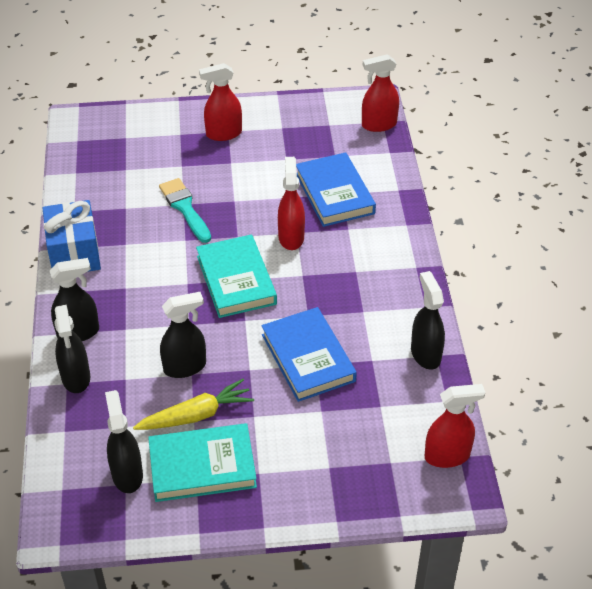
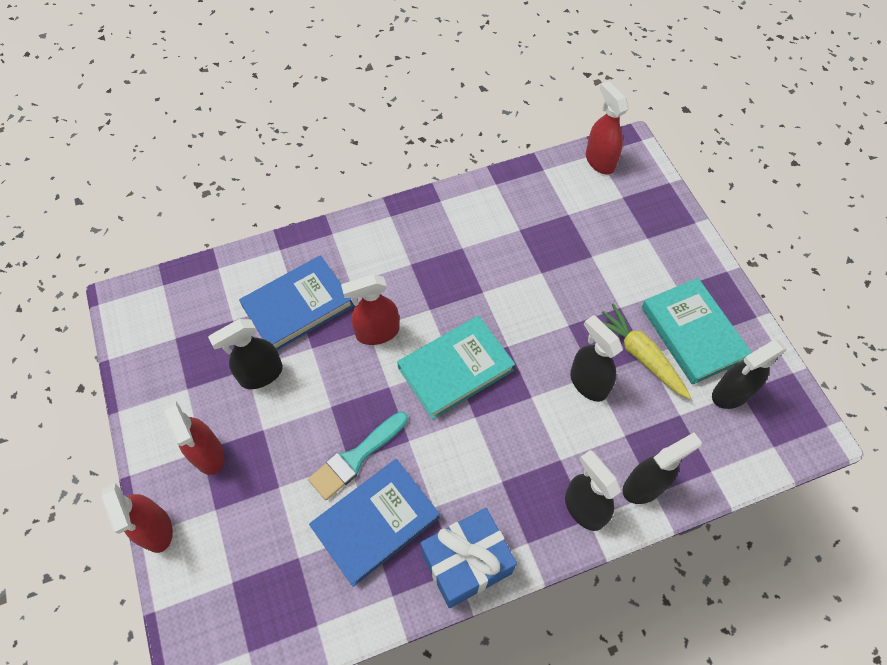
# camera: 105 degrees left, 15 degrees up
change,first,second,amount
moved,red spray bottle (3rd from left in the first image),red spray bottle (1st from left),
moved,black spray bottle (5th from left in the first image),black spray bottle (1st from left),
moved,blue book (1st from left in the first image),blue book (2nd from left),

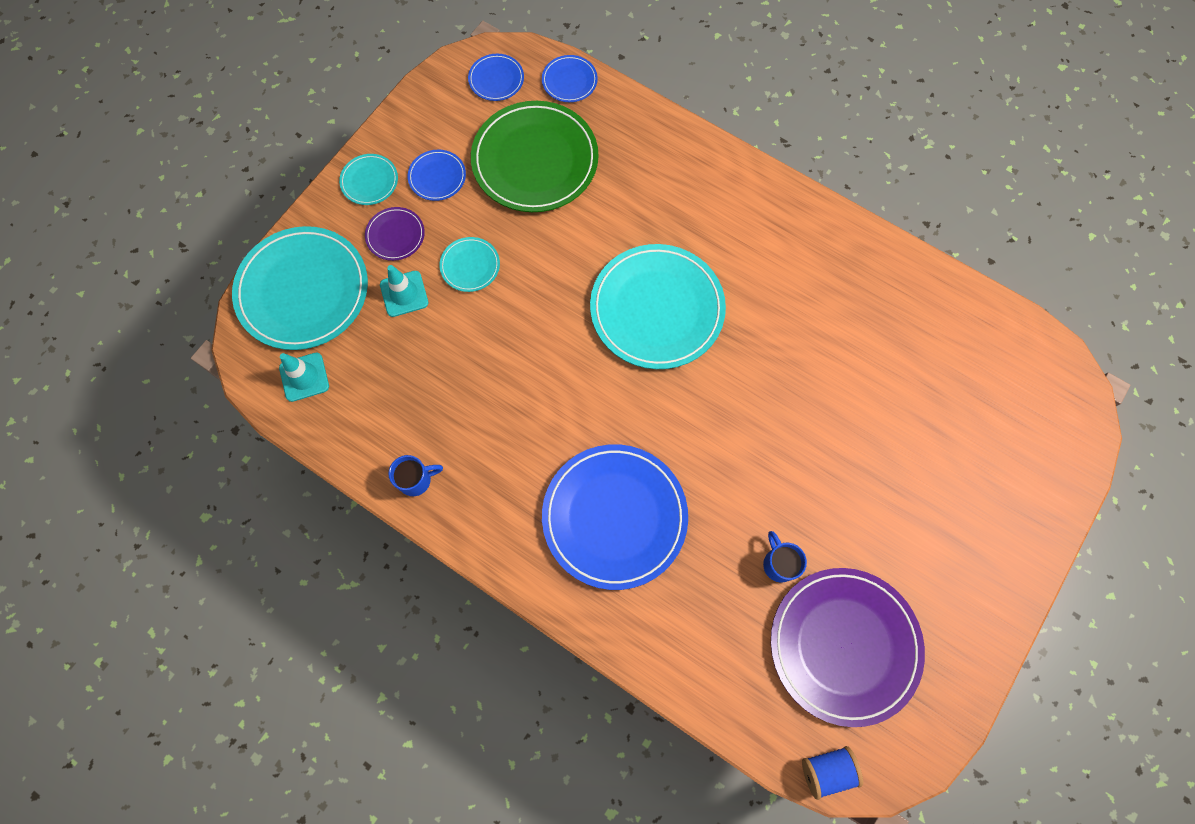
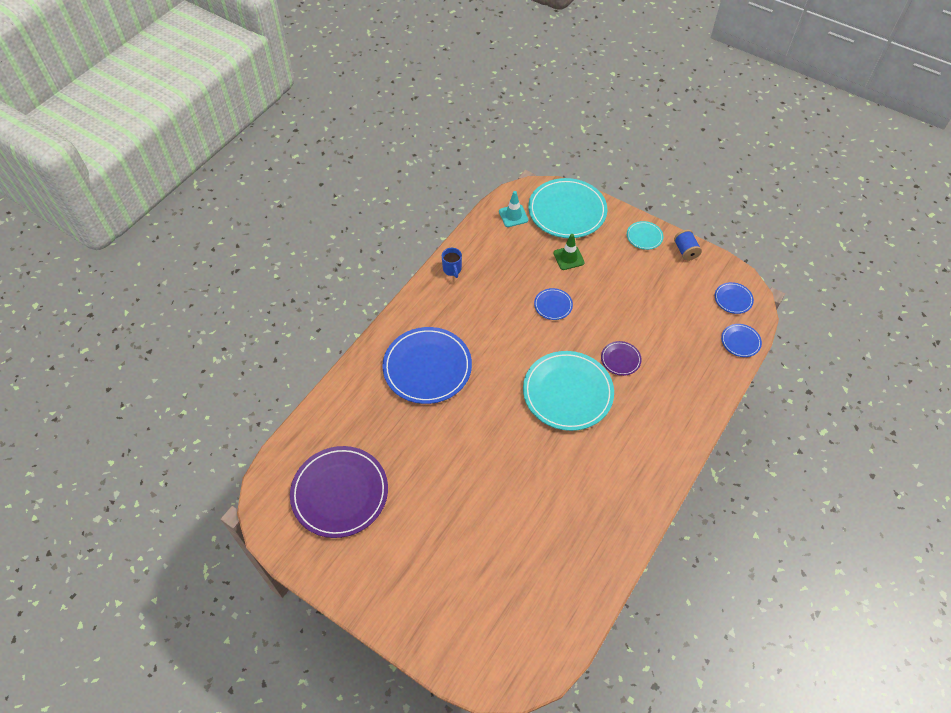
# camera: 90 degrees right, 15 degrees down
change,first,second,amount
removed,green plate,,
moved,blue plate (1st from left in the first image),blue plate (2nd from left),
moved,purple plate (1st from left in the first image),purple plate (2nd from left),
removed,turquoise plate (3rd from left),,
recoloured,turquoise traffic cone (2nd from left),green traffic cone,
removed,blue mug (2nd from left),,
moved,blue spool,,

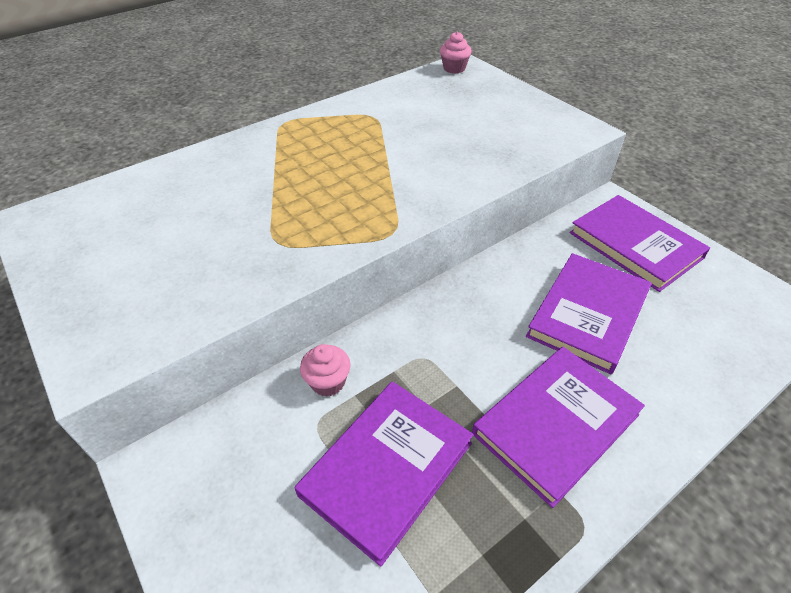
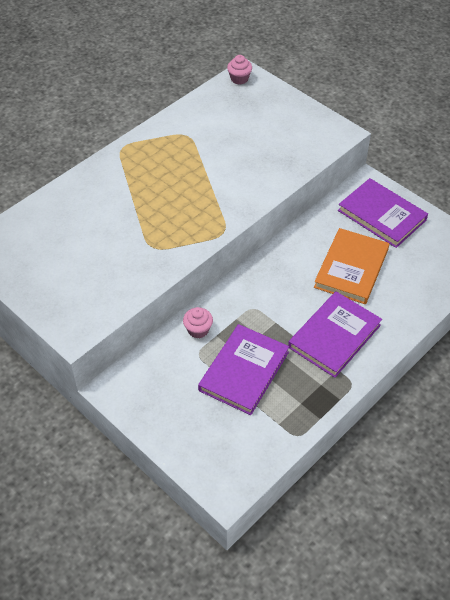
# camera: 10 degrees left, 5 degrees up
change,first,second,amount
recoloured,purple book (3rd from left),orange book,

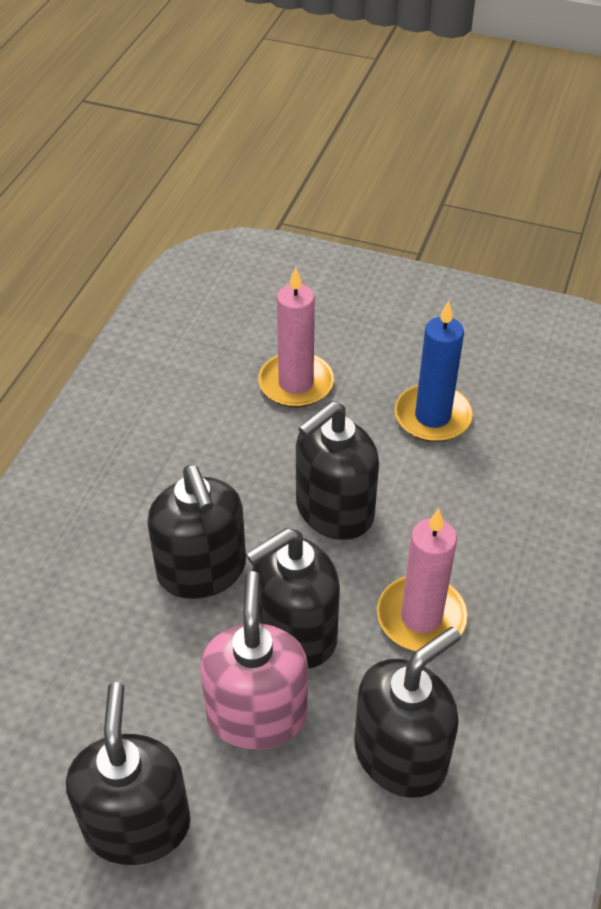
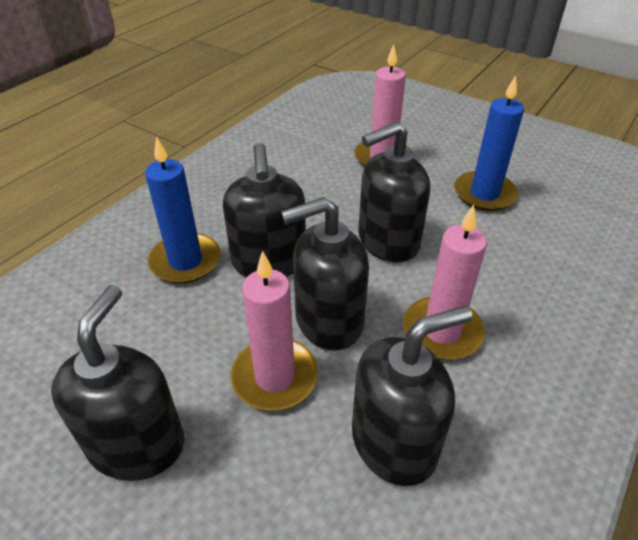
# camera: 15 degrees right, 5 degrees down
change,first,second,amount
replaced,pink soap dispenser,pink candle (1st from left),
added,,blue candle (1st from left),

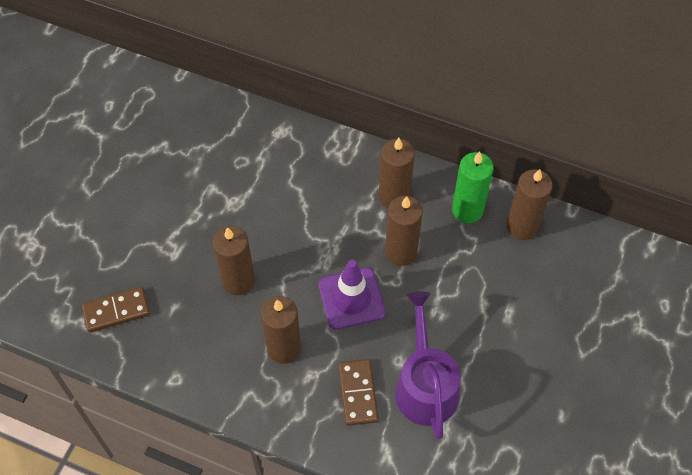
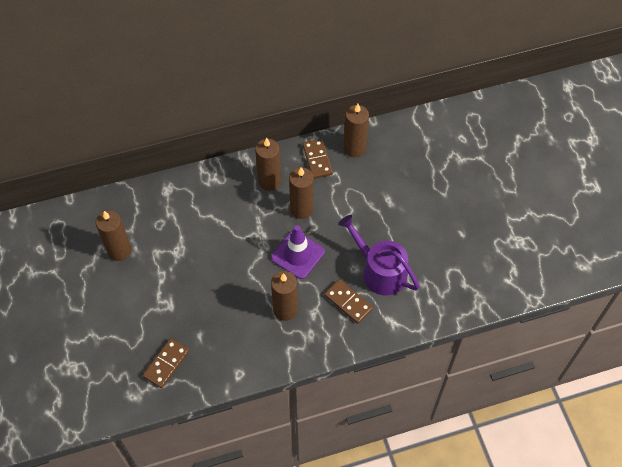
# camera: 40 degrees left, 0 degrees up
change,first,second,amount
replaced,green candle,brown domino (2nd from left),
moved,brown candle (1st from left),,

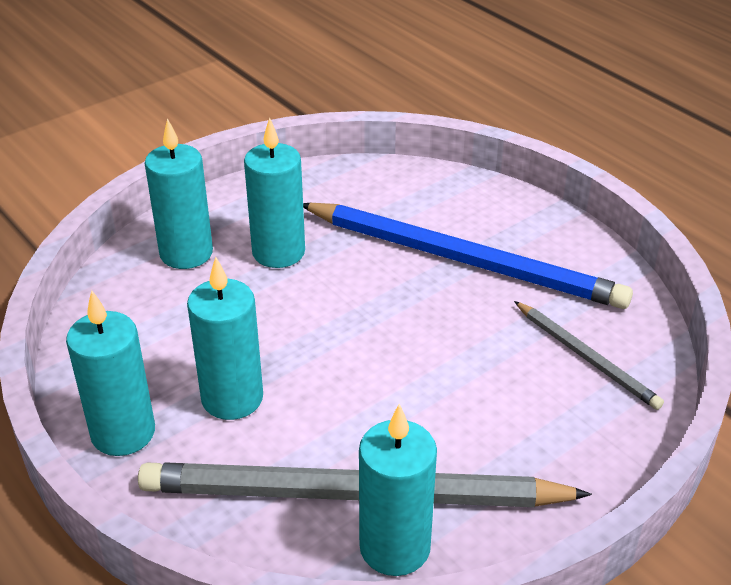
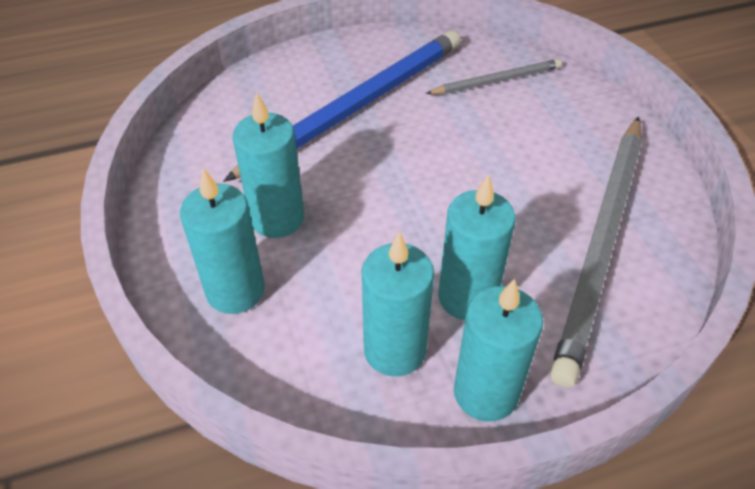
# camera: 70 degrees left, 10 degrees up
change,first,second,amount
moved,turquoise candle (5th from left in the first image),turquoise candle (3rd from left),

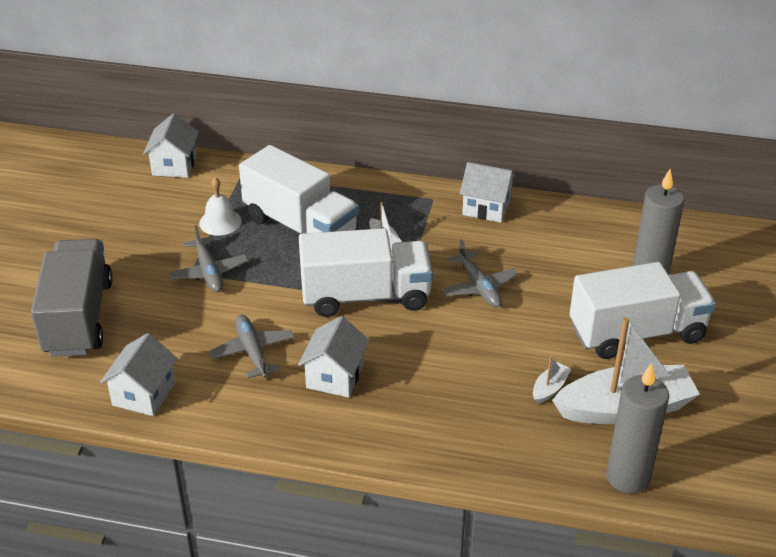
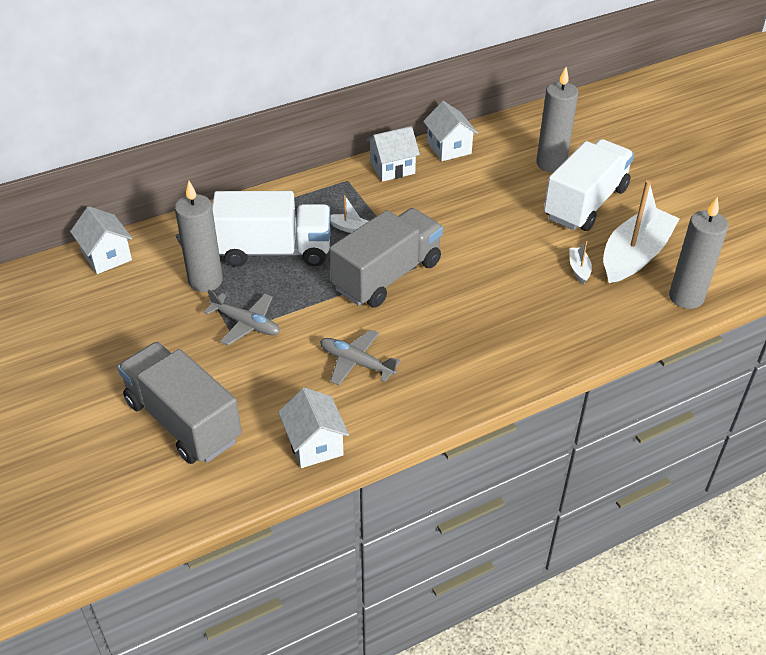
# camera: 40 degrees left, 5 degrees up
change,first,second,amount
replaced,white bell,grey candle (1st from left),
recoloured,white truck (2nd from left),grey truck (2nd from left),
removed,grey plane (3rd from left),,
moved,white house (3rd from left in the first image),white house (4th from left),

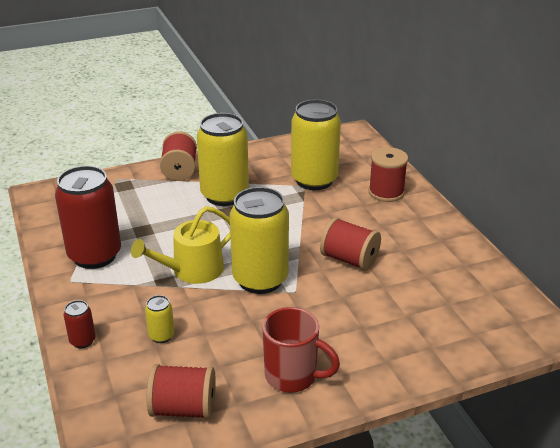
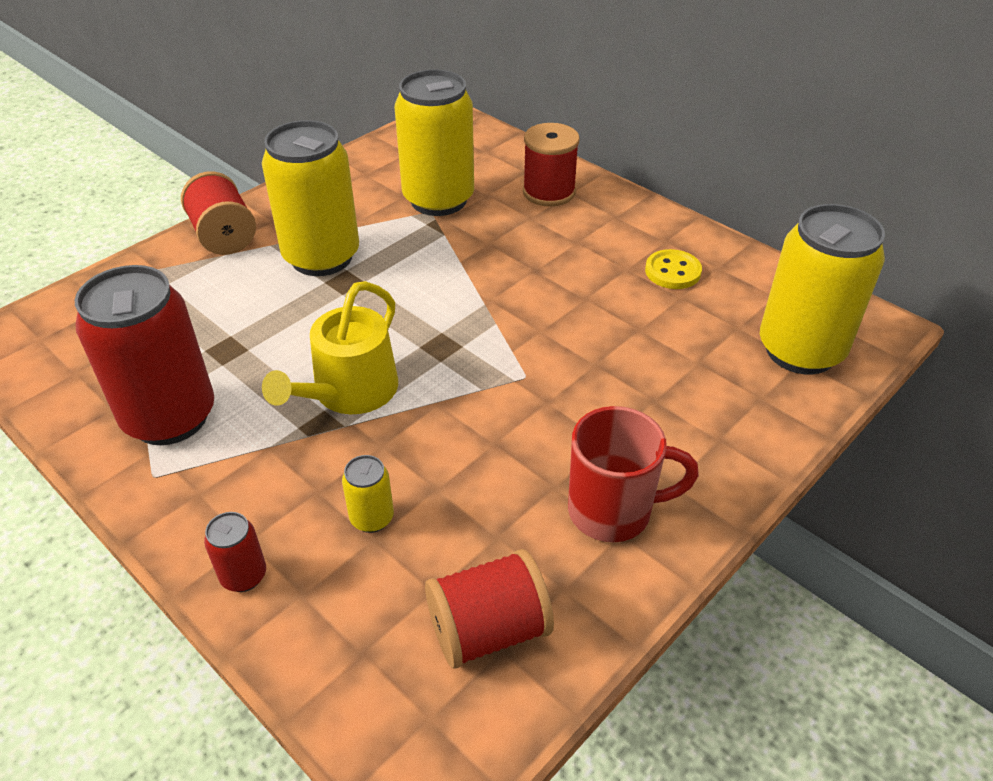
# camera: 25 degrees left, 10 degrees up
change,first,second,amount
moved,yellow can (3rd from left in the first image),yellow can (4th from left),
removed,red spool (3rd from left),,
added,,yellow button,

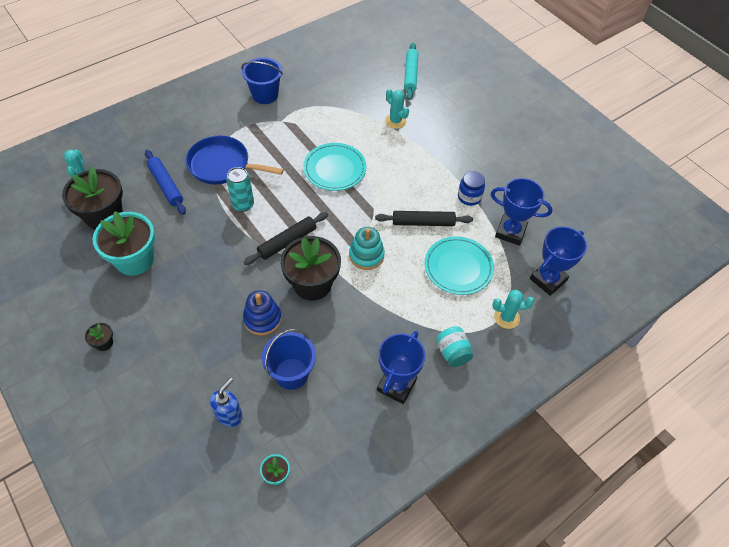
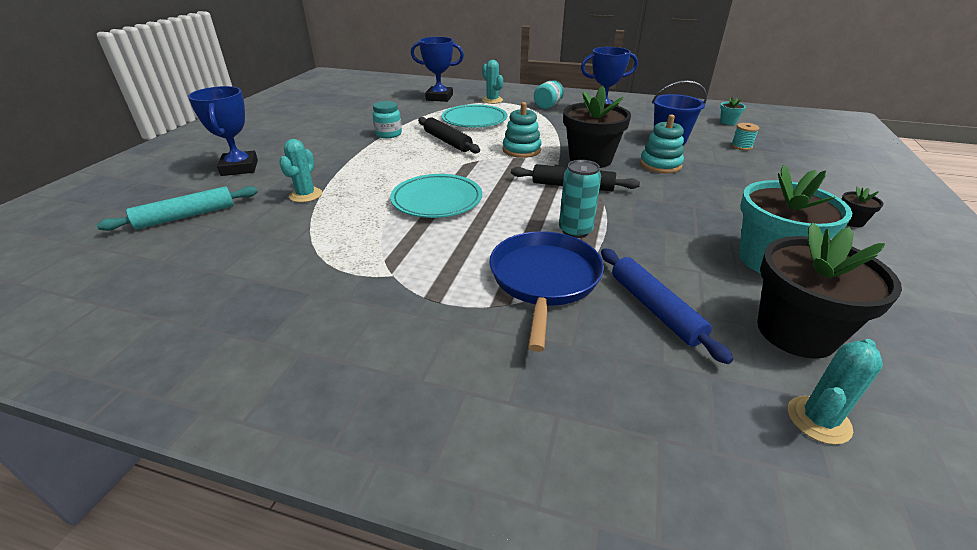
# camera: 125 degrees left, 20 degrees down
change,first,second,amount
removed,blue bucket (1st from left),,
turned,blue pan,,150 degrees counterclockwise
turned,blue rolling pin,,45 degrees counterclockwise
recoloured,blue jar,turquoise jar (1st from left),
moved,blue trophy (2nd from left in the first image),blue trophy (1st from left),
recoloured,blue stacking toy,turquoise stacking toy (2nd from left),
replaced,blue soap dispenser,turquoise spool,

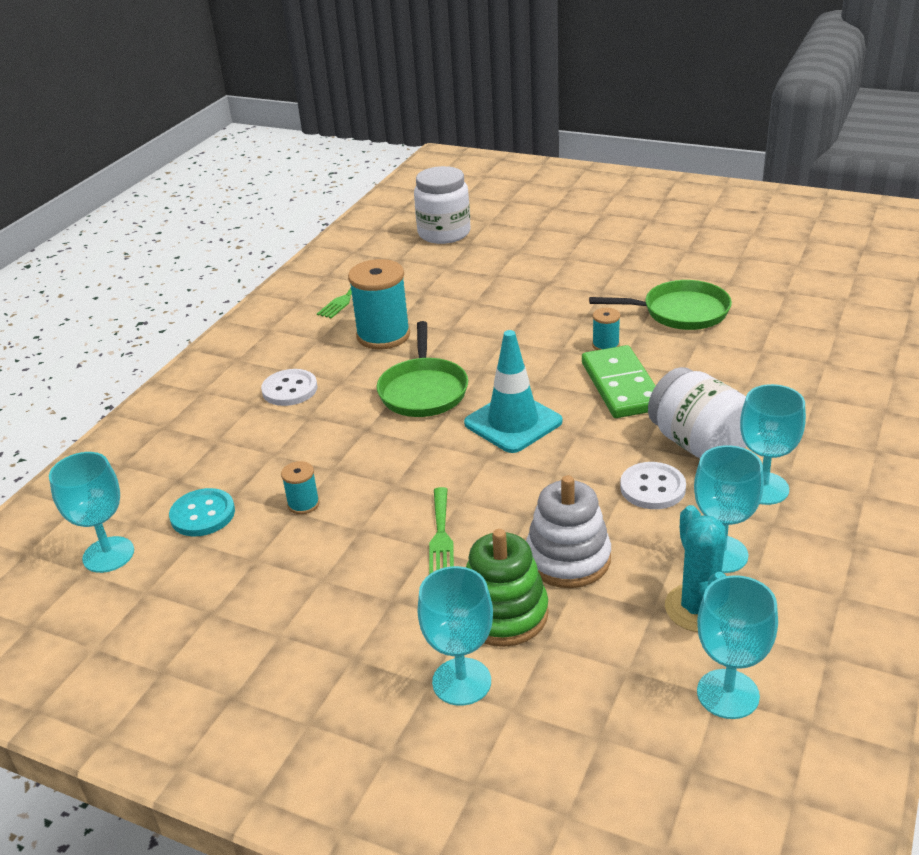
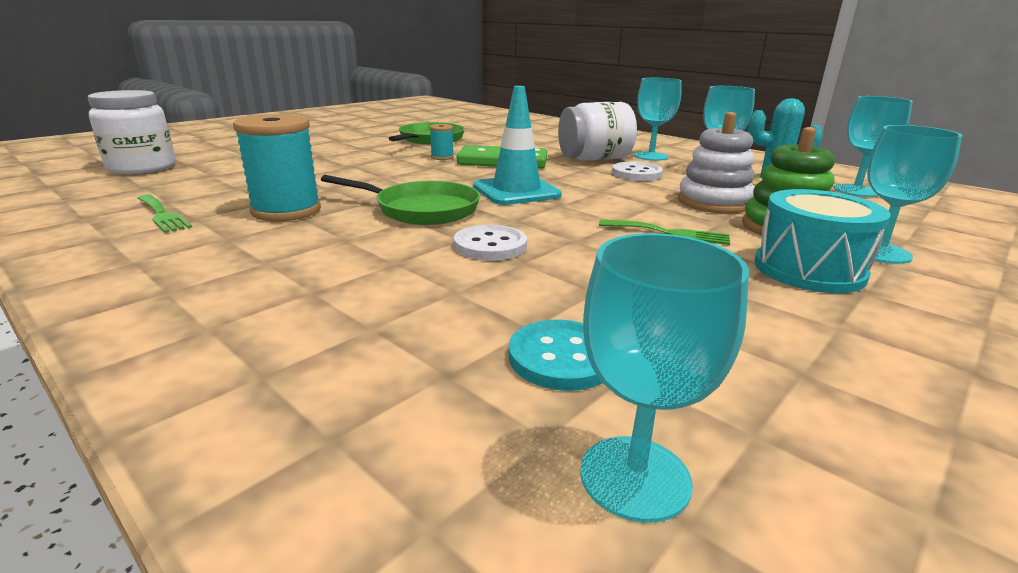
# camera: 75 degrees left, 10 degrees down
change,first,second,amount
moved,white button (1st from left),,
removed,turquoise spool (1st from left),,
added,,turquoise drum,

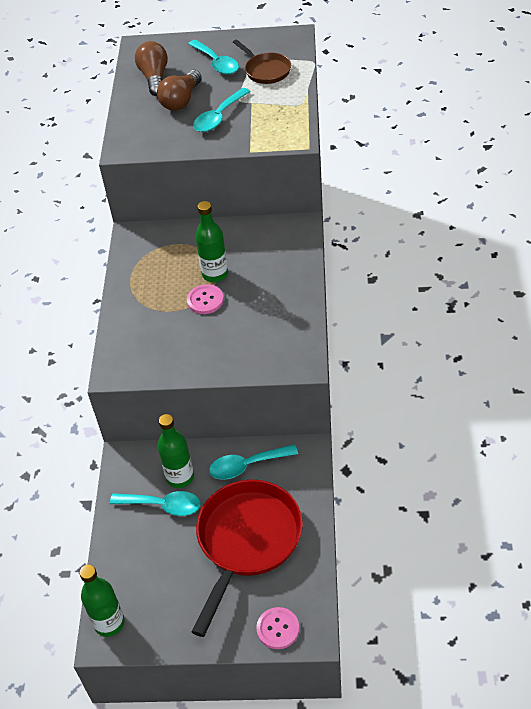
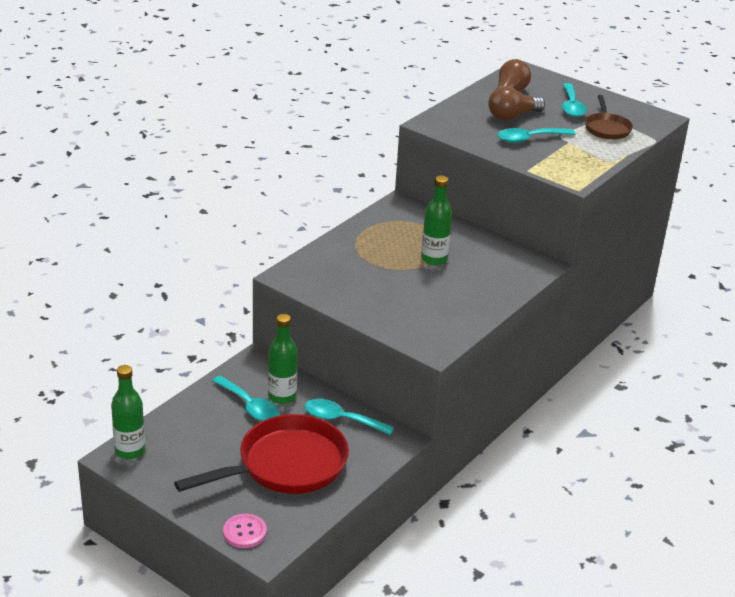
# camera: 30 degrees right, 15 degrees down
change,first,second,amount
removed,pink button (1st from left),,

